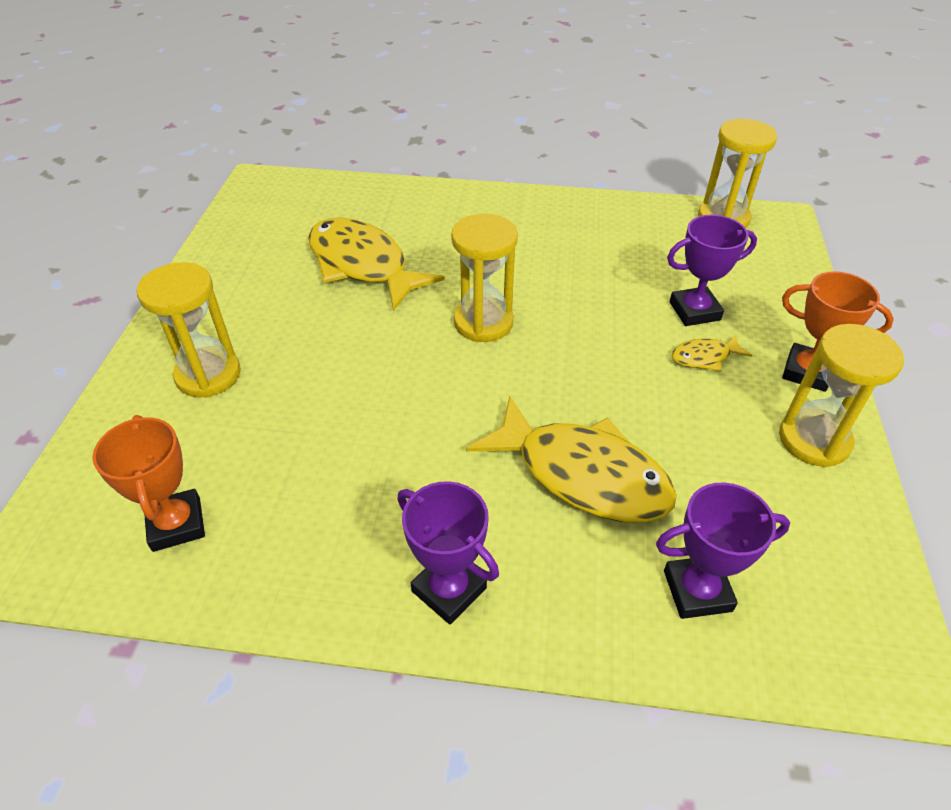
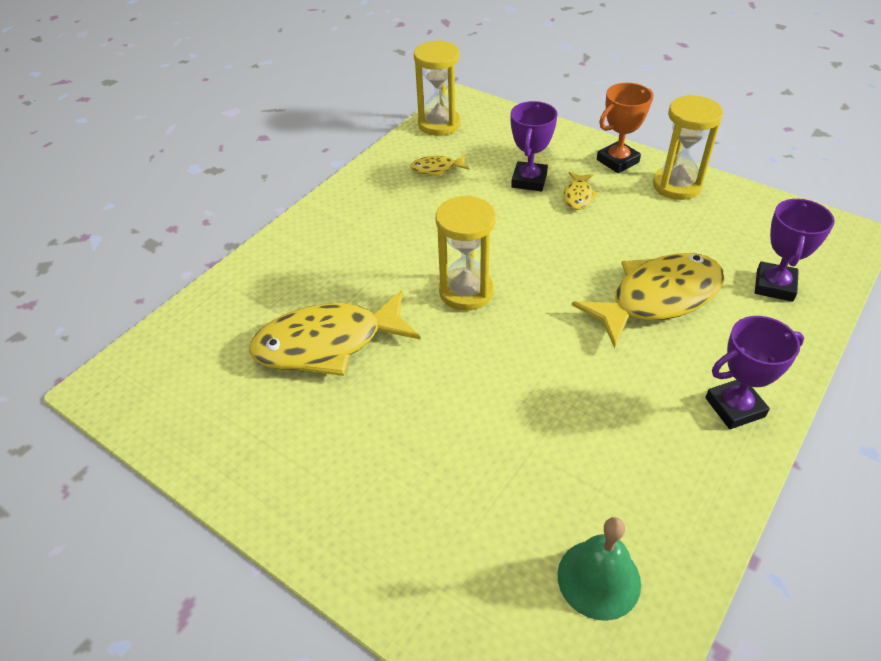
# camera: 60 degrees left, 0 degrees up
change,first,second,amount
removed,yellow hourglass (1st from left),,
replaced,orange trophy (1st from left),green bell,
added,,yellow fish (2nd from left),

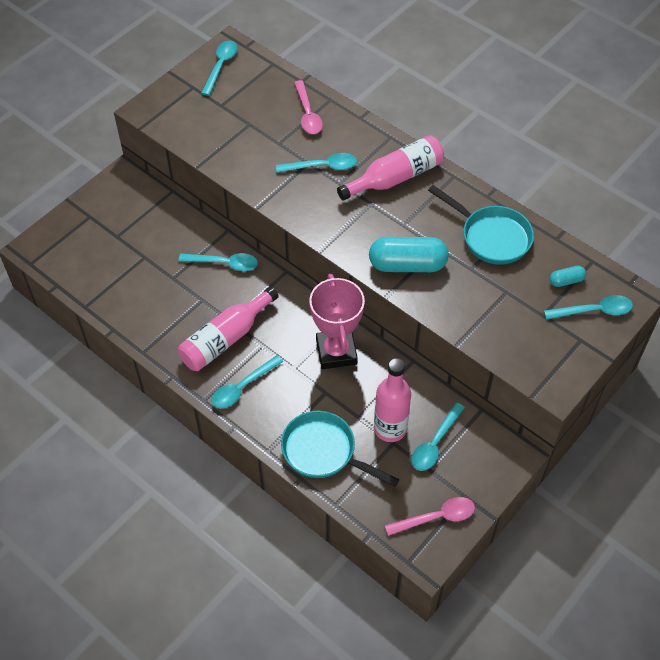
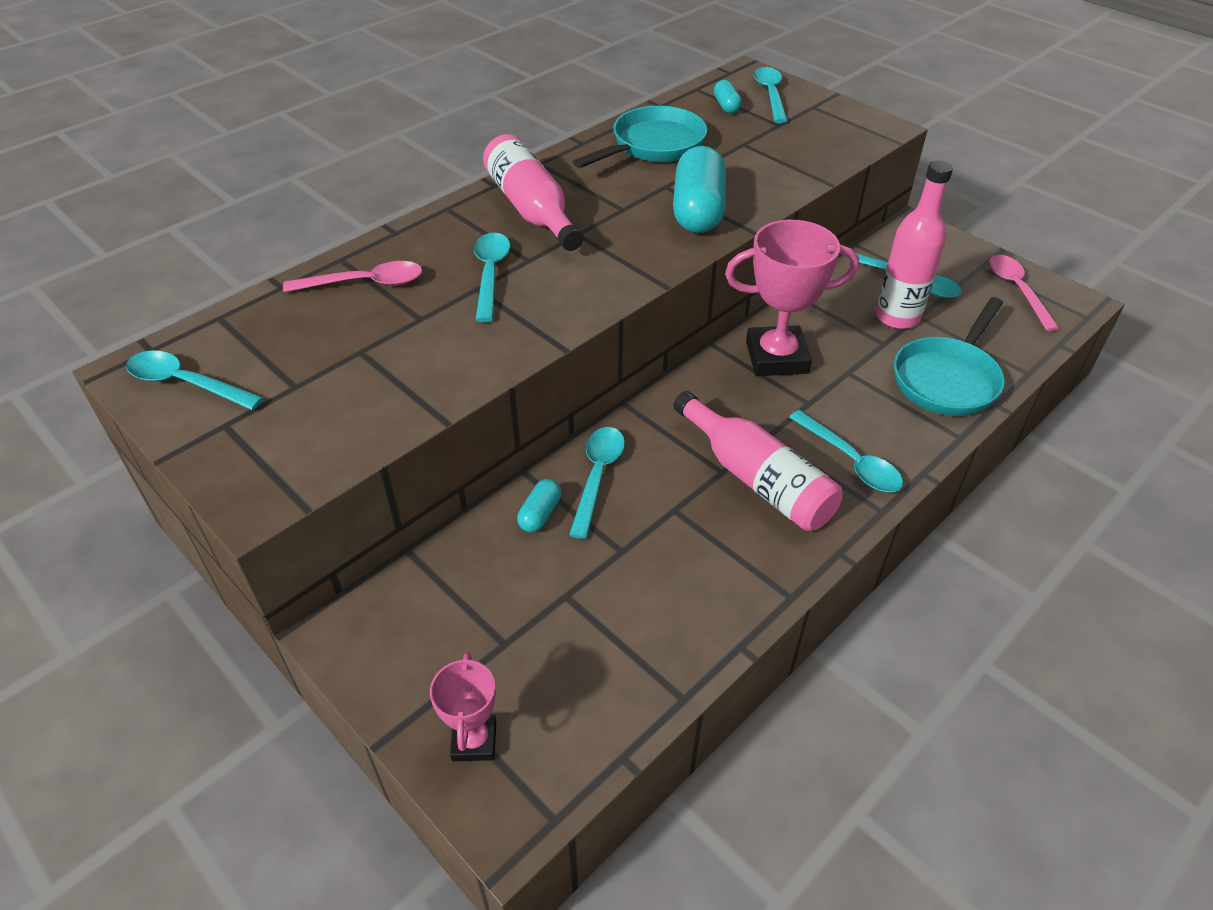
# camera: 85 degrees left, 10 degrees down
change,first,second,amount
added,,turquoise capsule (1st from left),
added,,pink trophy (1st from left),

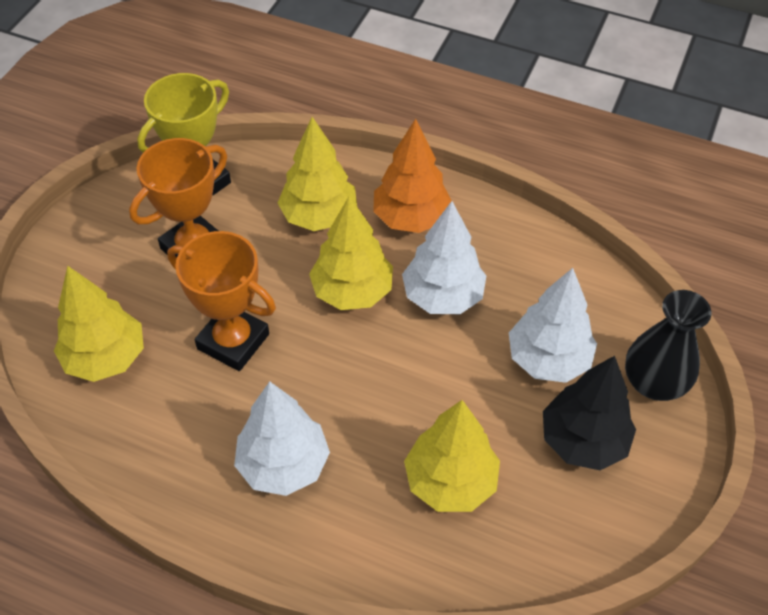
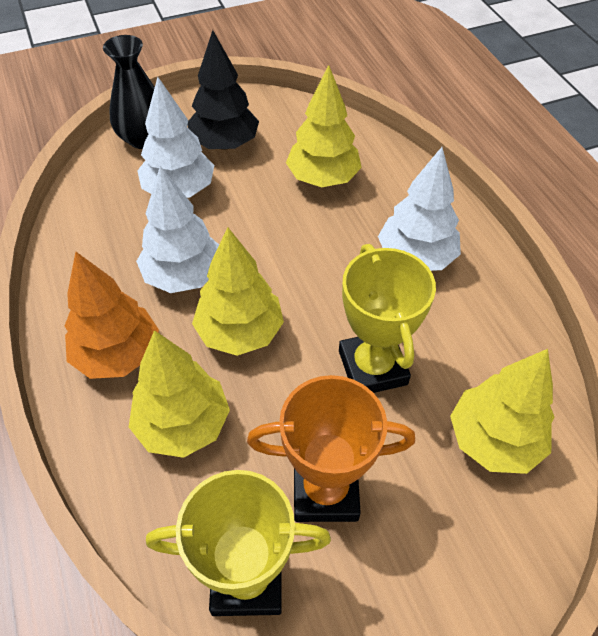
# camera: 135 degrees left, 0 degrees up
change,first,second,amount
recoloured,orange trophy (2nd from left),yellow trophy (2nd from left),

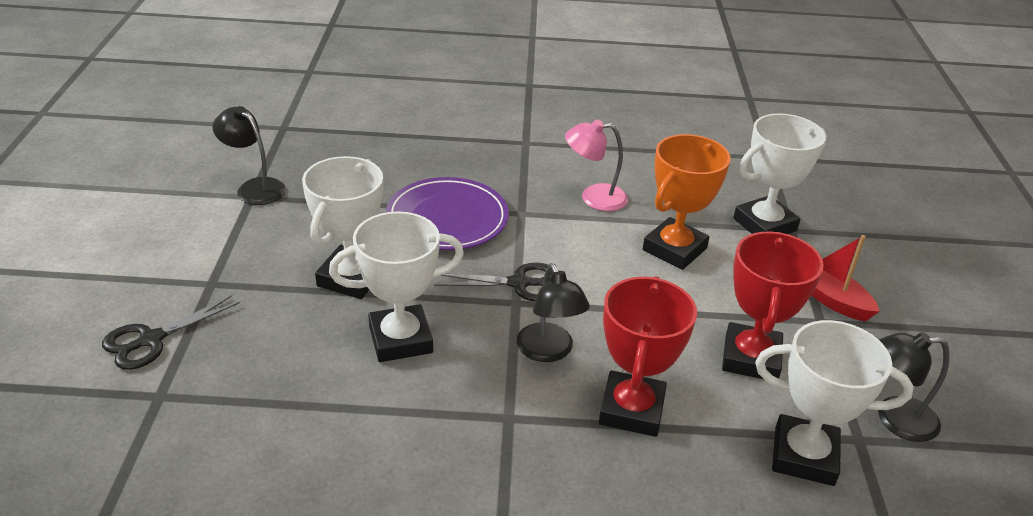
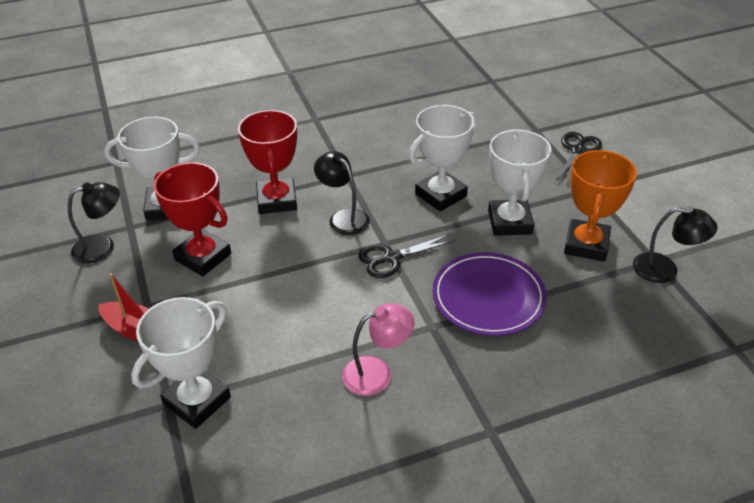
# camera: 160 degrees right, 5 degrees up
change,first,second,amount
moved,orange trophy,,
turned,red trophy (2nd from left in the first image),red trophy (1st from left),45 degrees counterclockwise

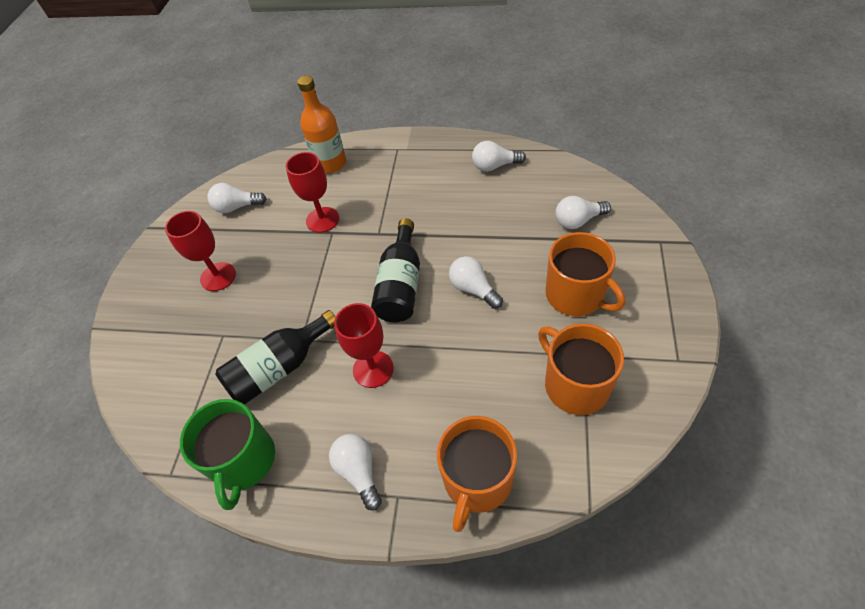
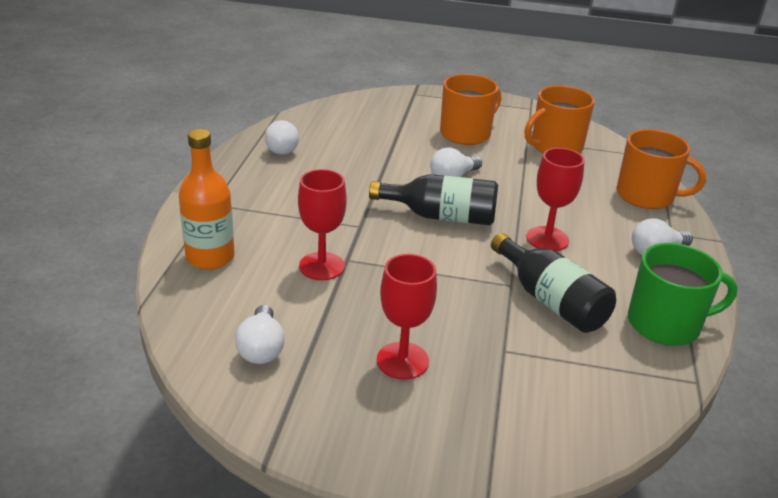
# camera: 95 degrees left, 20 degrees down
change,first,second,amount
removed,white light bulb (5th from left),,

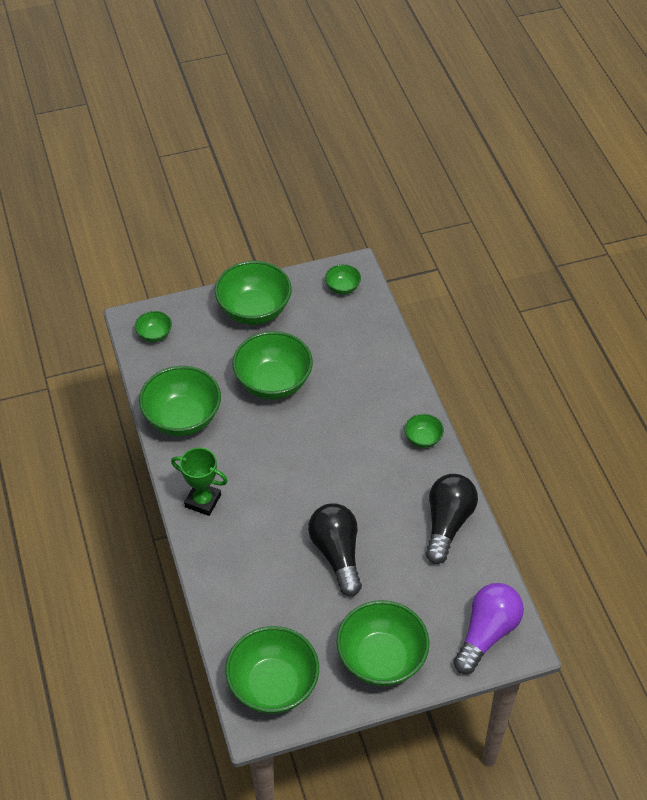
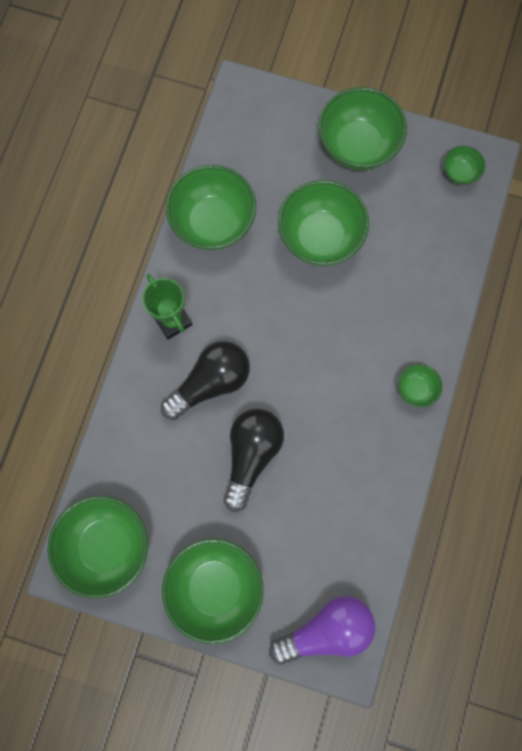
# camera: 35 degrees right, 25 degrees up
change,first,second,amount
removed,green bowl (1st from left),,
moved,black light bulb (2nd from left in the first image),black light bulb (1st from left),

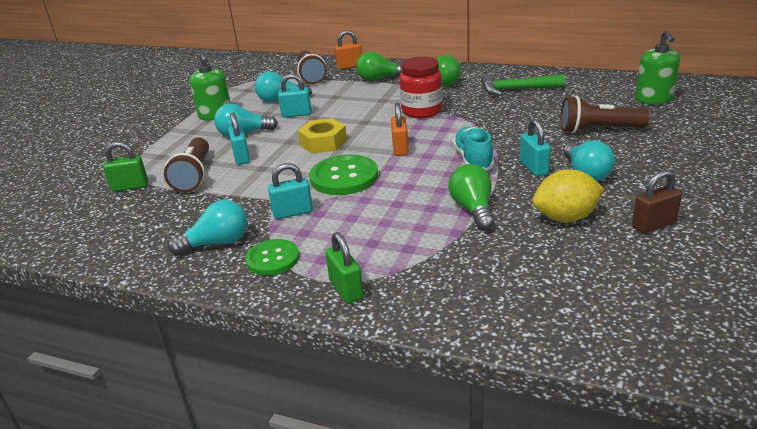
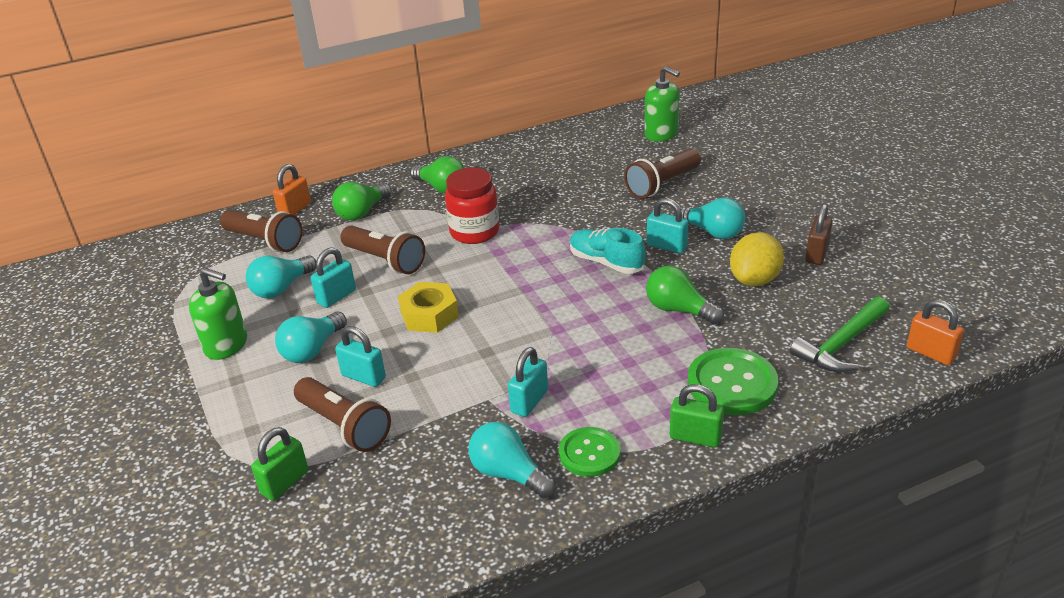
# camera: 45 degrees left, 5 degrees up
change,first,second,amount
moved,green hammer,,
moved,orange padlock (2nd from left),,
moved,green button (2nd from left),,
turned,turquoise light bulb (1st from left in the first image),turquoise light bulb (3rd from left),75 degrees counterclockwise
added,,brown flashlight (3rd from left),

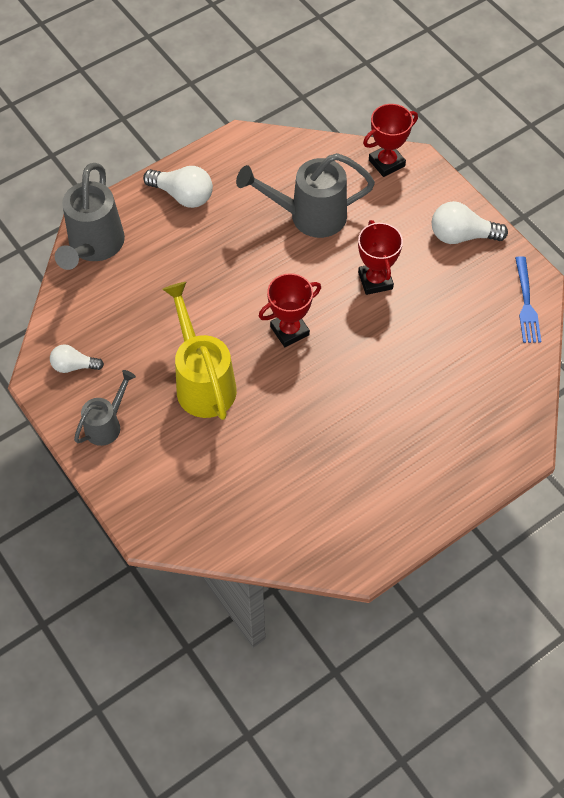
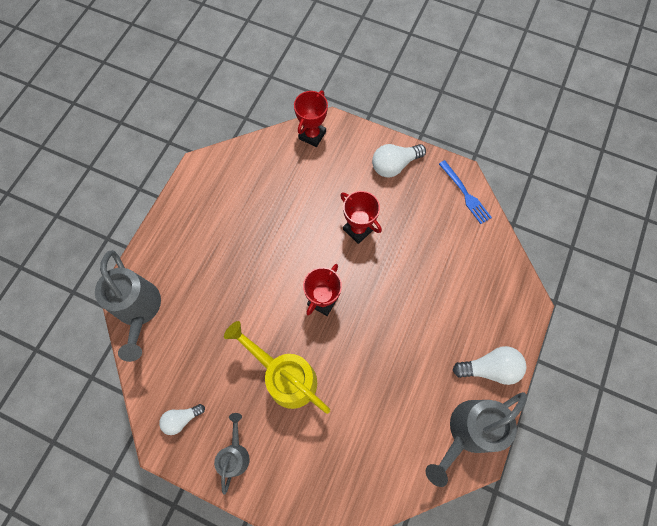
# camera: 30 degrees left, 10 degrees up
change,first,second,amount
moved,grey watering can (3rd from left),,
moved,white light bulb (2nd from left in the first image),white light bulb (3rd from left),

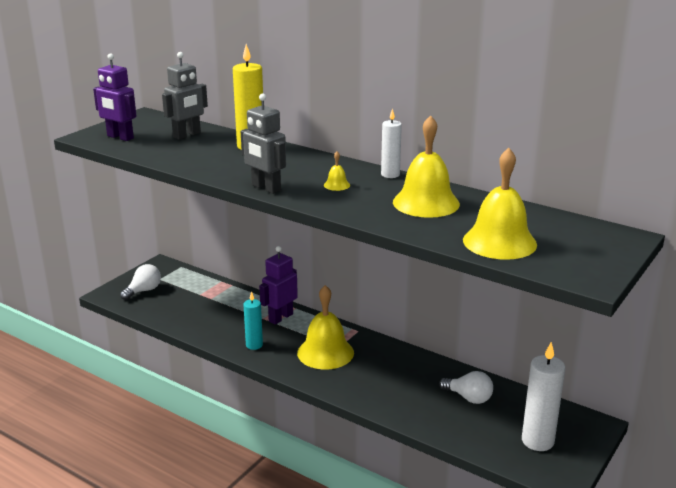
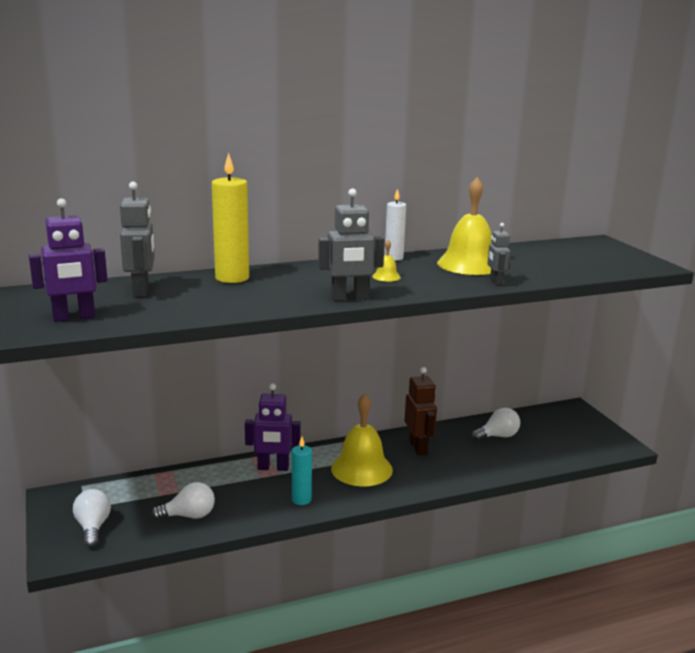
# camera: 55 degrees left, 5 degrees down
change,first,second,amount
removed,yellow bell (4th from left),,
turned,purple robot (2nd from left),,75 degrees counterclockwise
removed,white candle (2nd from left),,
added,,grey robot (3rd from left),
added,,brown robot,
added,,white light bulb (2nd from left),

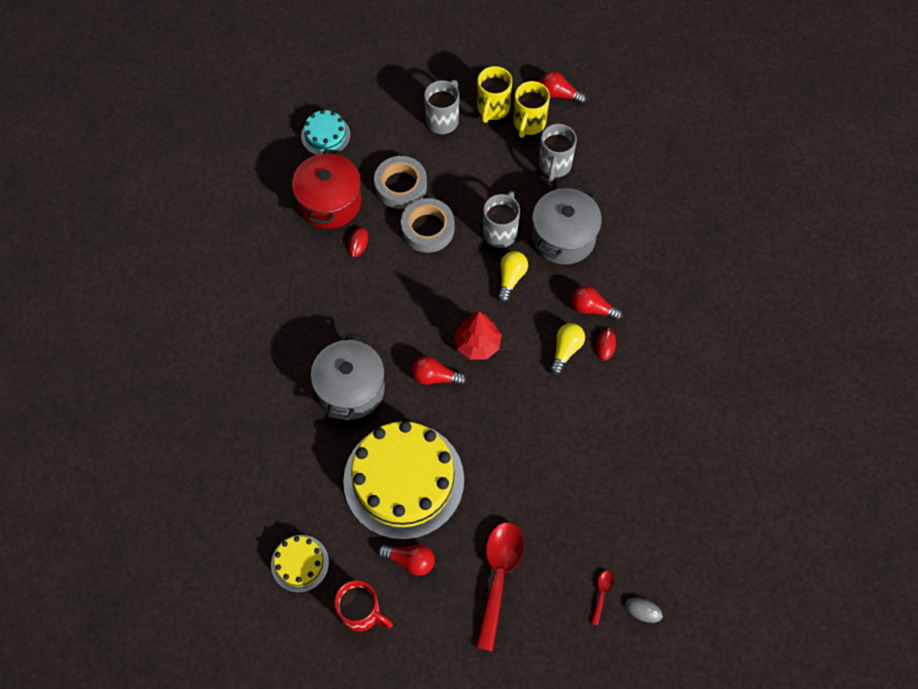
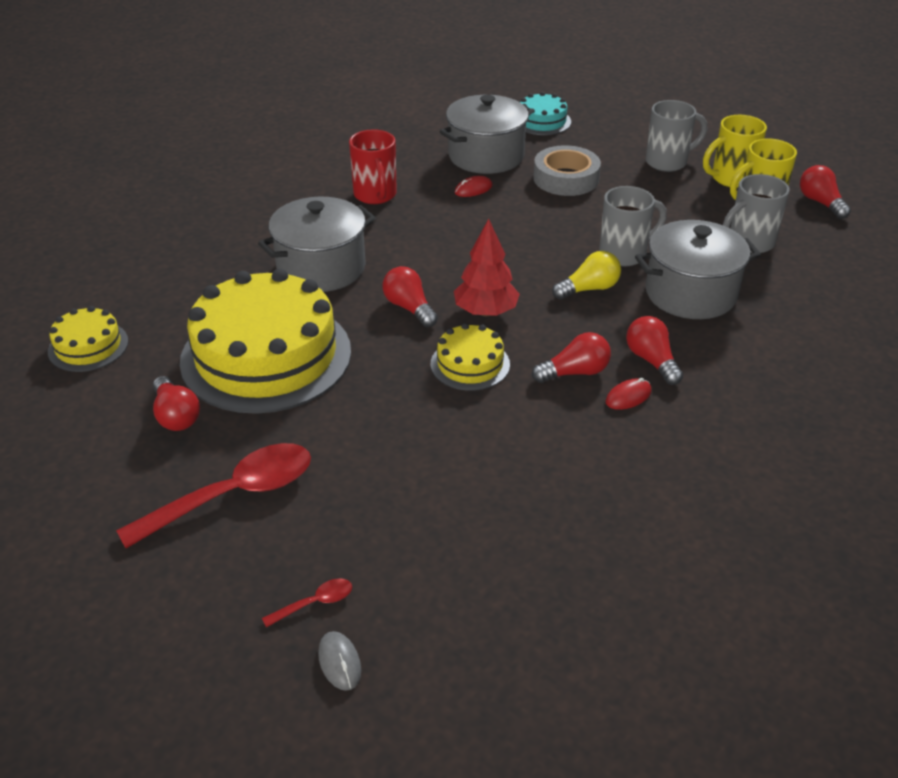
# camera: 45 degrees right, 25 degrees down
change,first,second,amount
recoloured,red pot,grey pot (2nd from left),
removed,grey tape (2nd from left),,
recoloured,yellow light bulb (2nd from left),red light bulb (3rd from left),
moved,red mug,,
added,,yellow cake (3rd from left),

